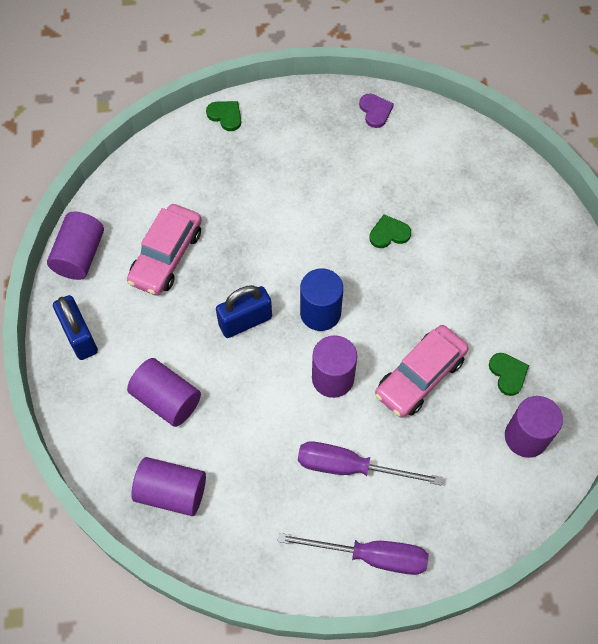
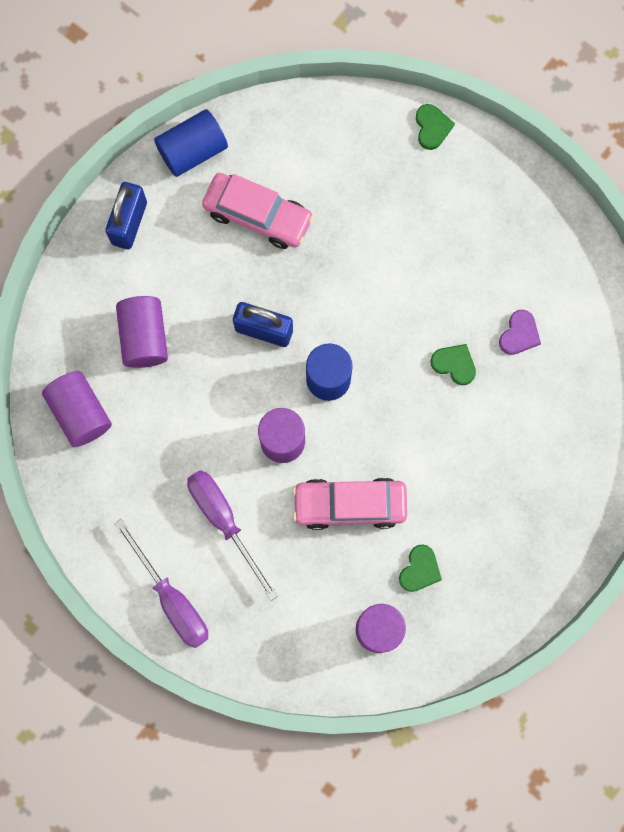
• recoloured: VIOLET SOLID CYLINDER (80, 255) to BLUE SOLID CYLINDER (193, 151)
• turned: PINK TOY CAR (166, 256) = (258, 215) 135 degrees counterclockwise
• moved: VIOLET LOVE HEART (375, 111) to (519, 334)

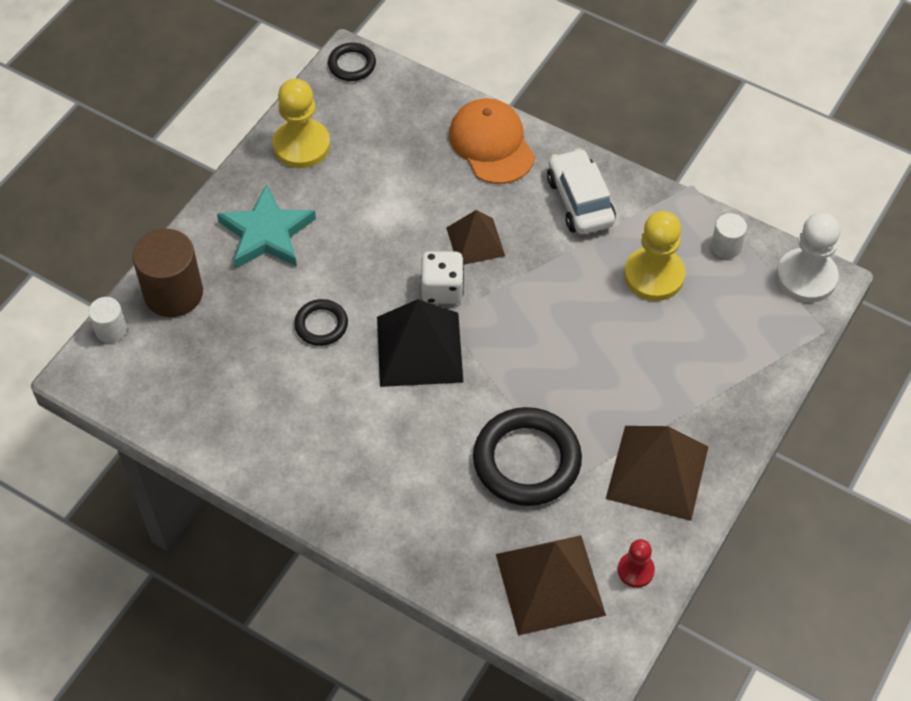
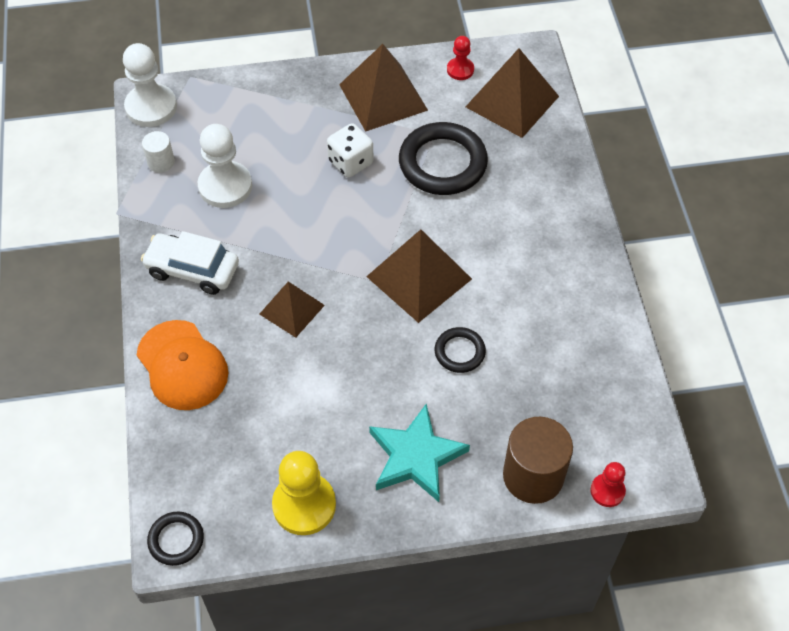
• replaced: PURE WHITE SOLID CYLINDER (111, 330) to SCARLET CHESS PAWN (607, 491)
• recoloured: EBONY SOLID PYRAMID (419, 349) to DARK BROWN SOLID PYRAMID (419, 277)
• moved: PURE WHITE DIE (442, 289) to (350, 162)
• turned: BRIGHT ORANGE PEAKED CAP (491, 144) = (182, 365) 60 degrees counterclockwise
• turned: PURE WHITE TOY CAR (580, 201) = (192, 270) 75 degrees clockwise
• recoloured: YELLOW CHESS PAWN (654, 275) to PURE WHITE CHESS PAWN (225, 186)

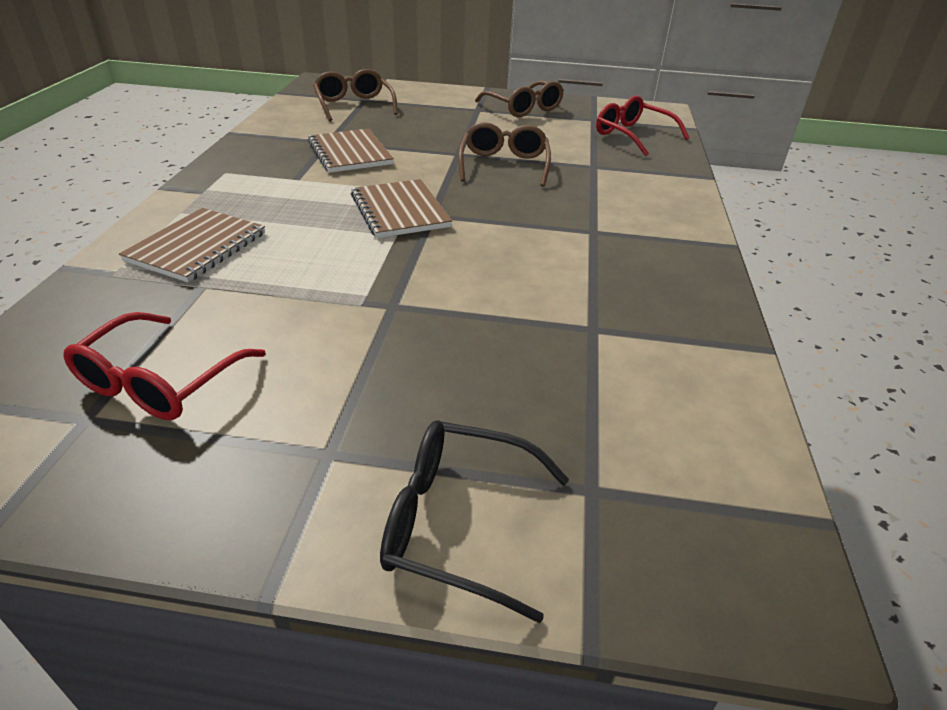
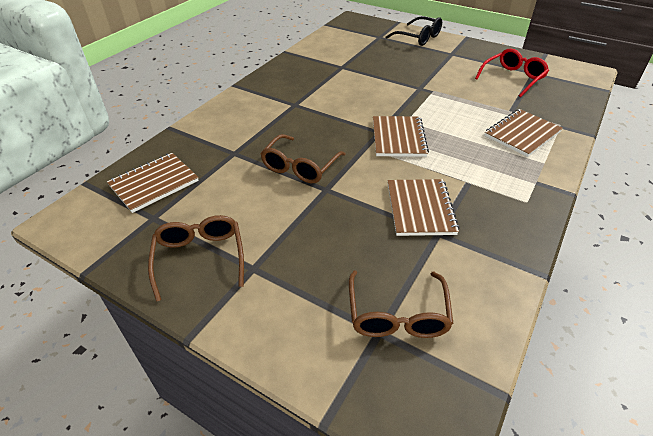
• replaced: SCARLET EYEGLASSES (632, 135) to DARK BROWN NOTEBOOK (154, 183)

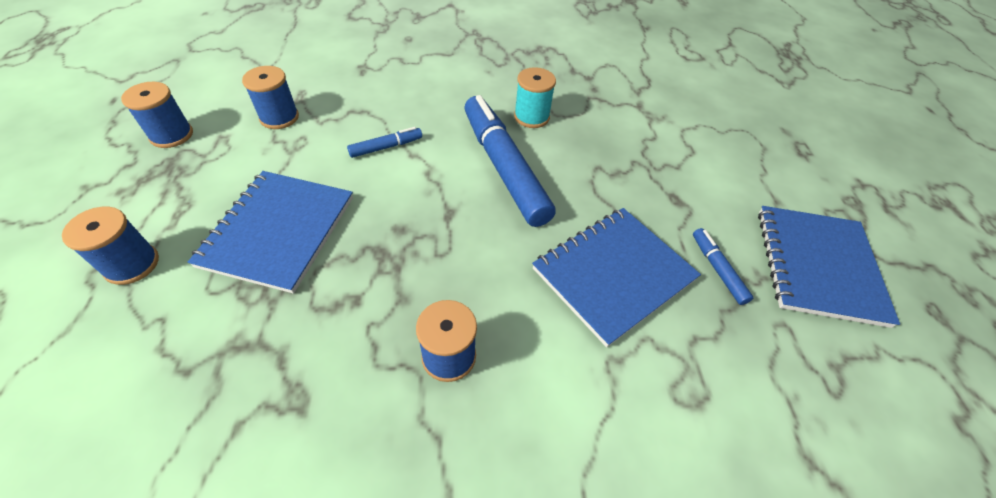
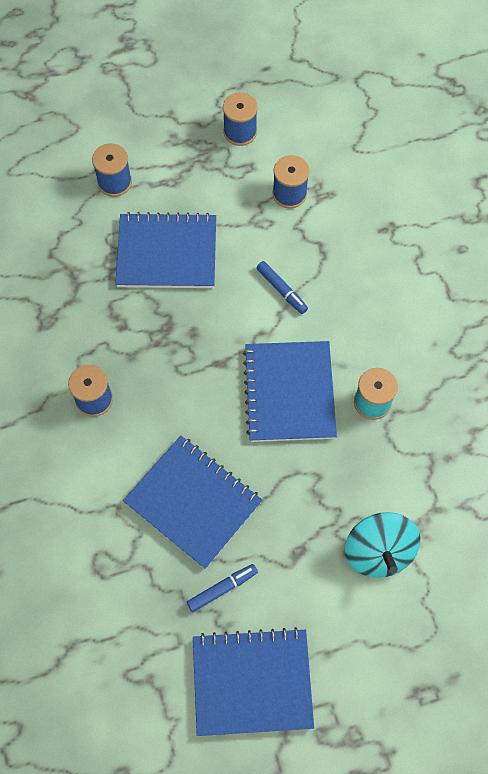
• replaced: BLUE FELT PEN (503, 167) to BLUE NOTEBOOK (289, 392)
• added: TEAL WHIRLIGIG (378, 551)

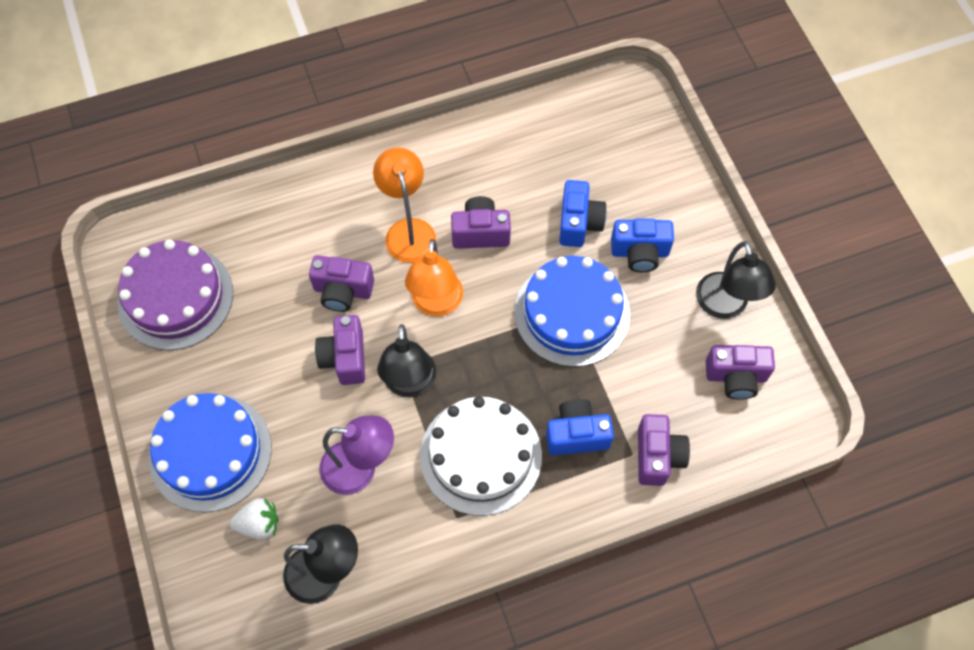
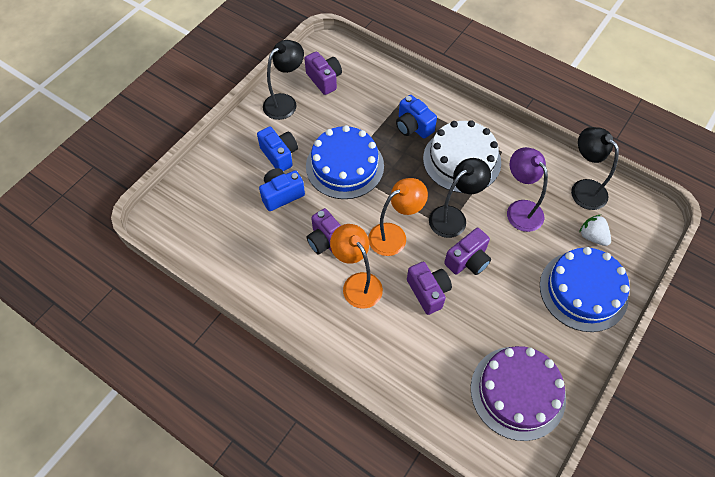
• turned: BRIGHT ORANGE LAMP (408, 230) = (357, 283) 105 degrees clockwise
• removed: VIOLET CAMERA (657, 456)

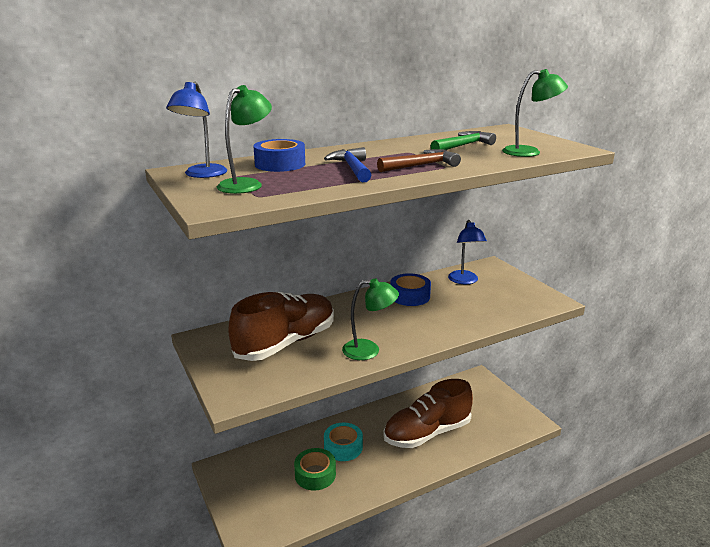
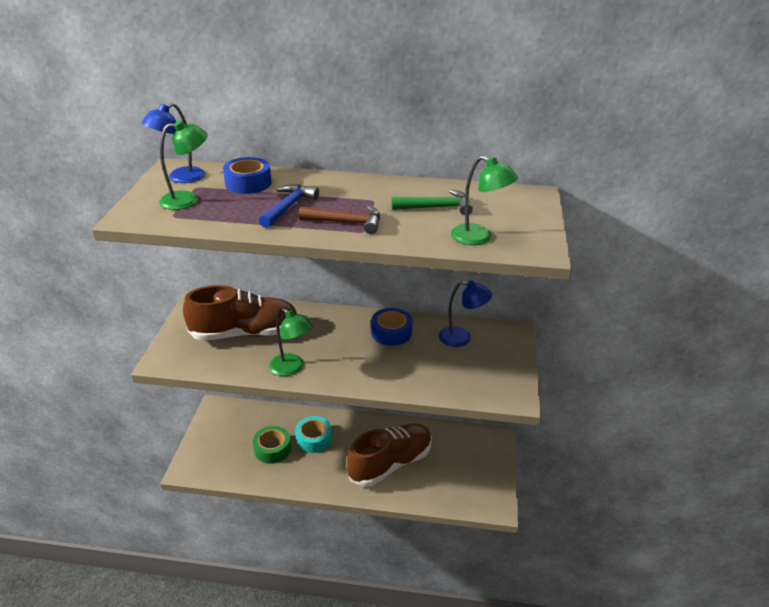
• turned: DARK BROWN SNEAKER (427, 433) = (390, 463) 135 degrees clockwise
• turned: BLUE LAMP (464, 281) = (462, 338) 105 degrees counterclockwise

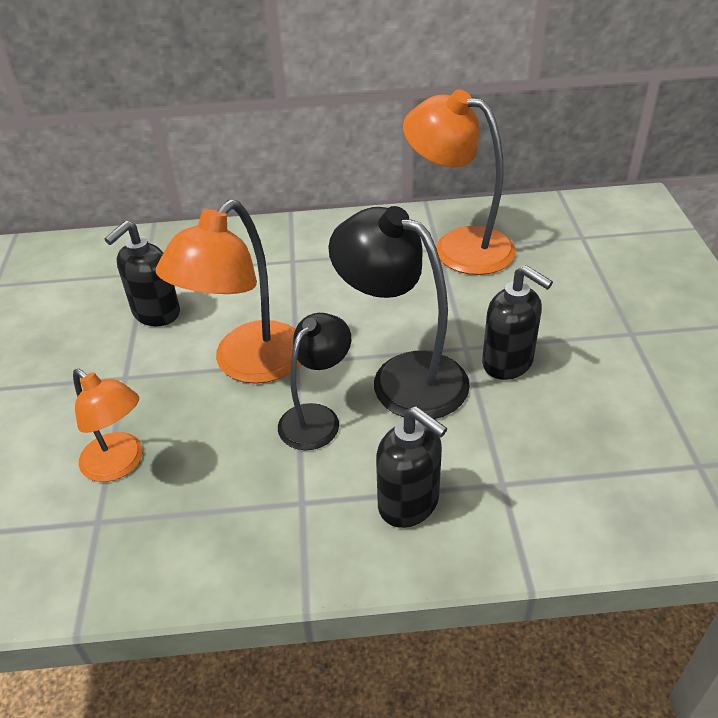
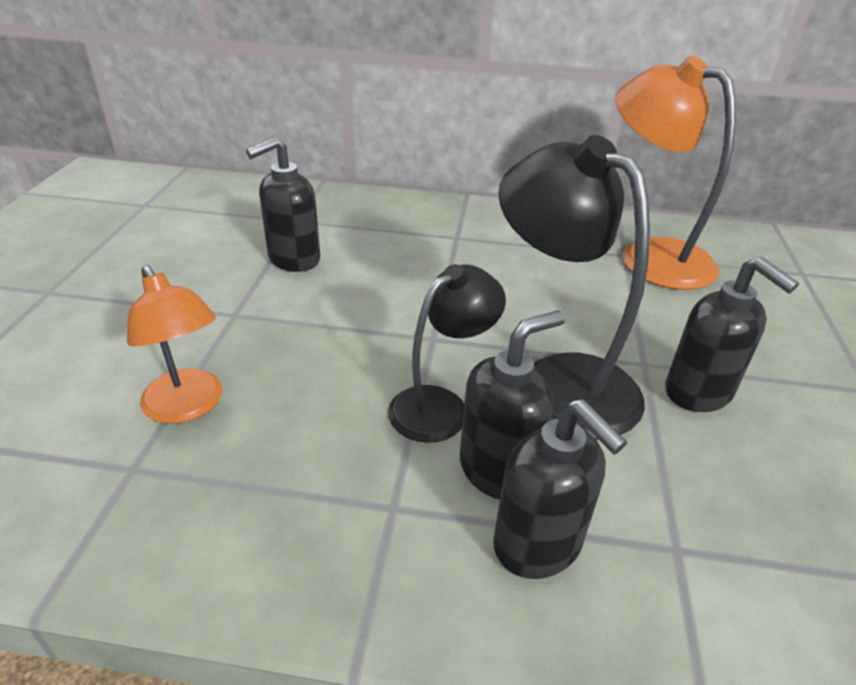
• removed: BRIGHT ORANGE LAMP (248, 365)
• added: EBONY PUMP BOTTLE (498, 470)

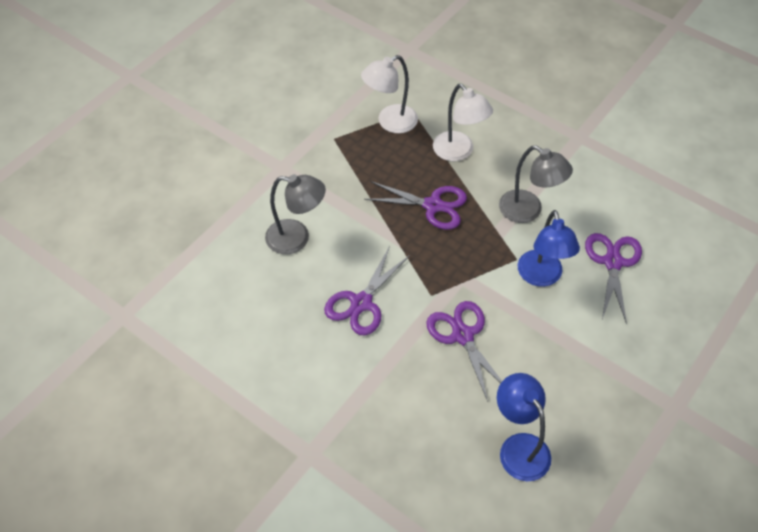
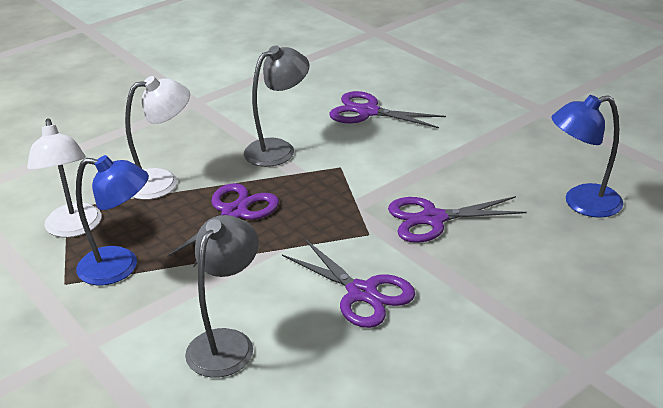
• moved: BLUE LAMP (541, 277) to (120, 267)

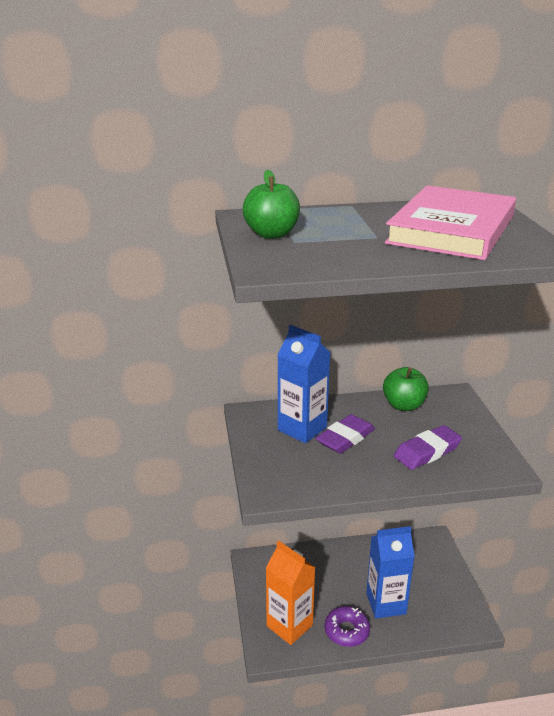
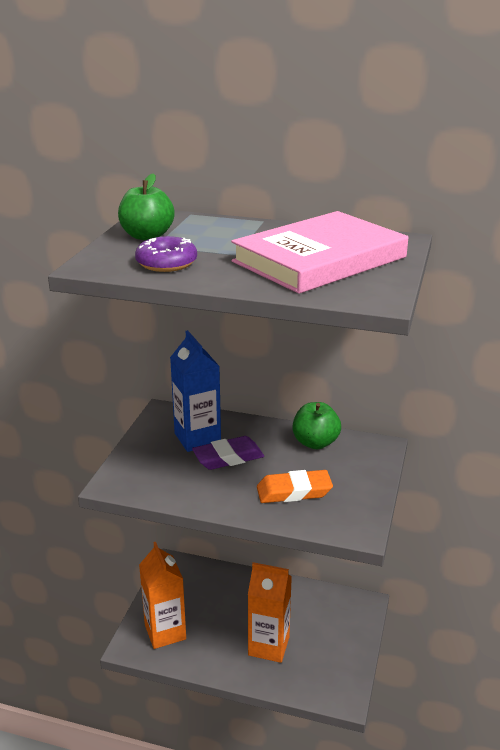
• moved: VIOLET DOUGHNUT (346, 631) to (166, 263)
• recoloured: BLUE MILK CARTON (386, 603) to BRIGHT ORANGE MILK CARTON (269, 646)
• recoloured: VIOLET ERASER (427, 452) to BRIGHT ORANGE ERASER (294, 491)

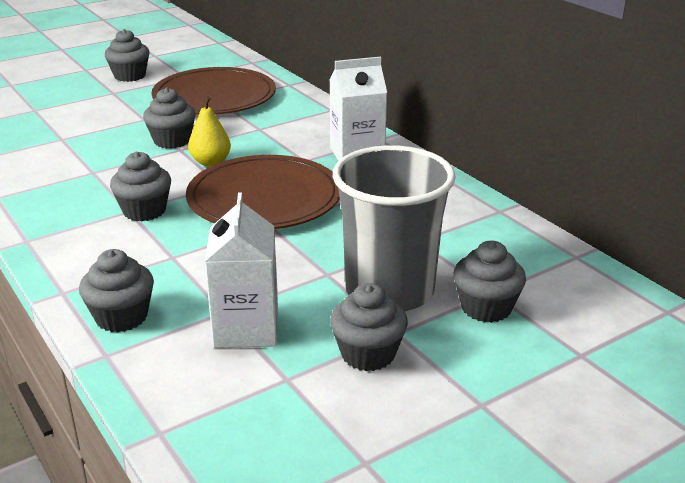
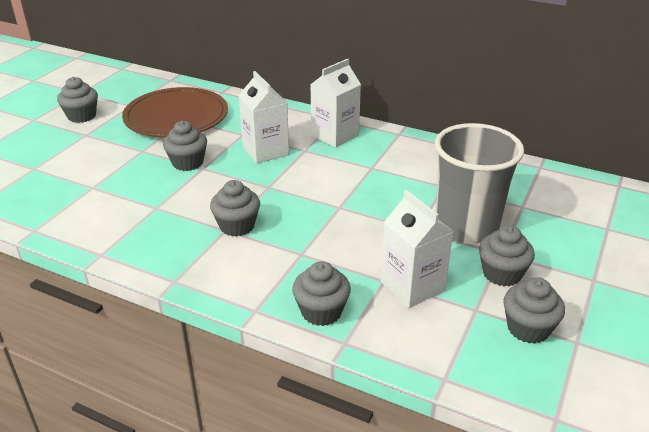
• removed: DARK BROWN DINNER PLATE (264, 198)
• removed: YELLOW PEAR (210, 162)
• moved: GREY CUPCAKE (486, 308) to (528, 328)
• added: PURE WHITE MILK CARTON (265, 151)

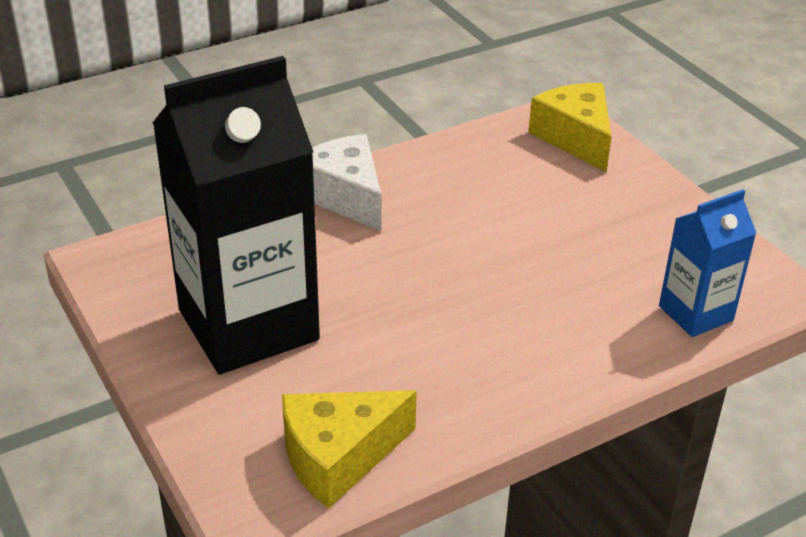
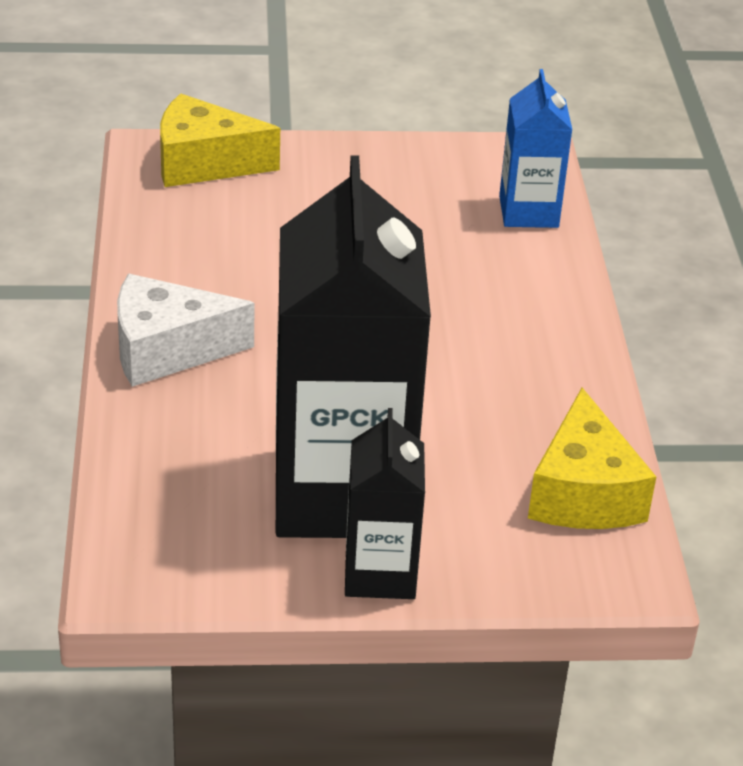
• added: EBONY MILK CARTON (380, 573)

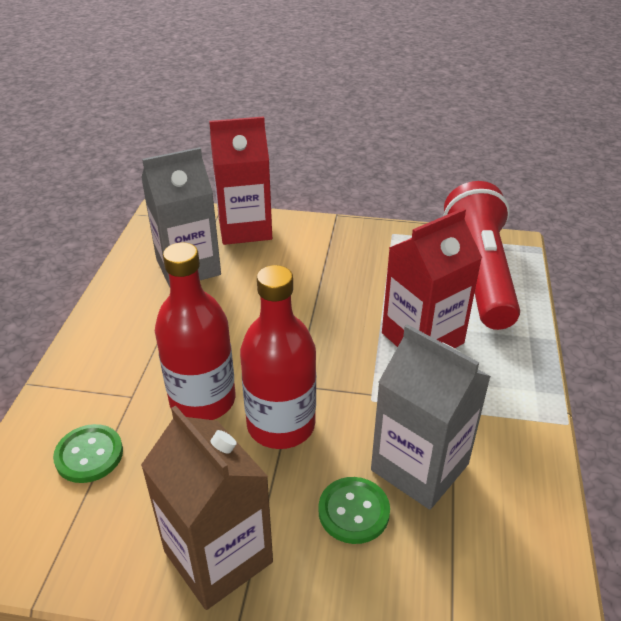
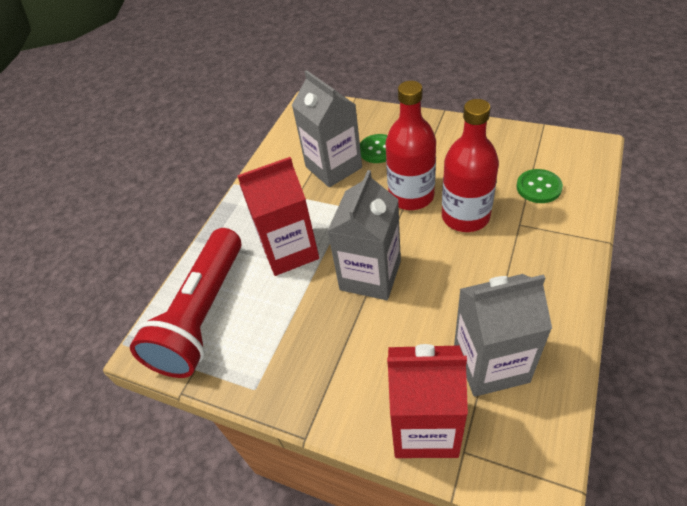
• removed: DARK BROWN MILK CARTON (218, 556)
• added: GREY MILK CARTON (370, 275)

